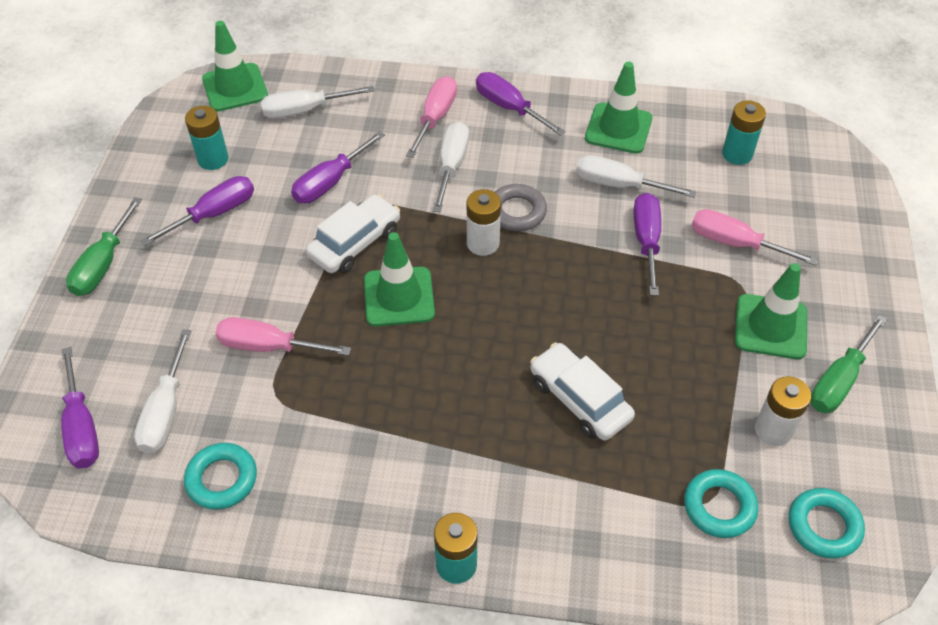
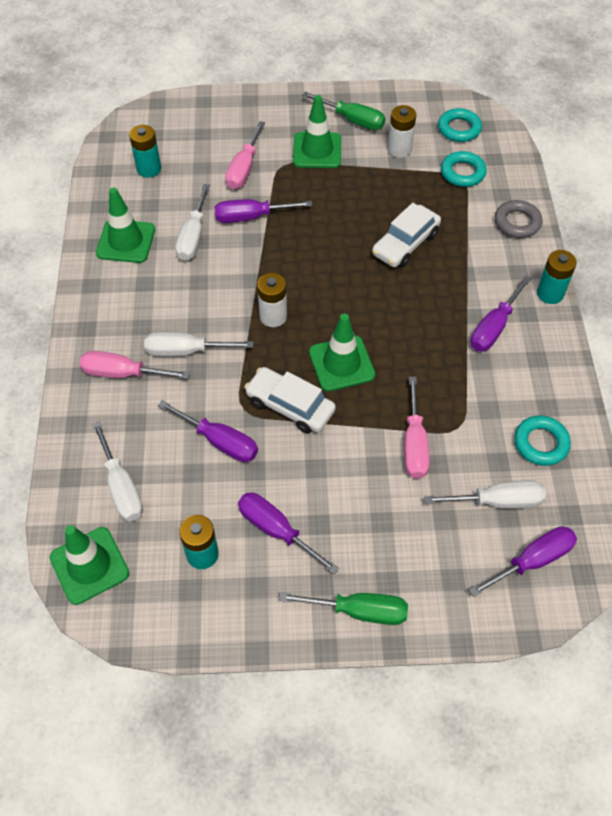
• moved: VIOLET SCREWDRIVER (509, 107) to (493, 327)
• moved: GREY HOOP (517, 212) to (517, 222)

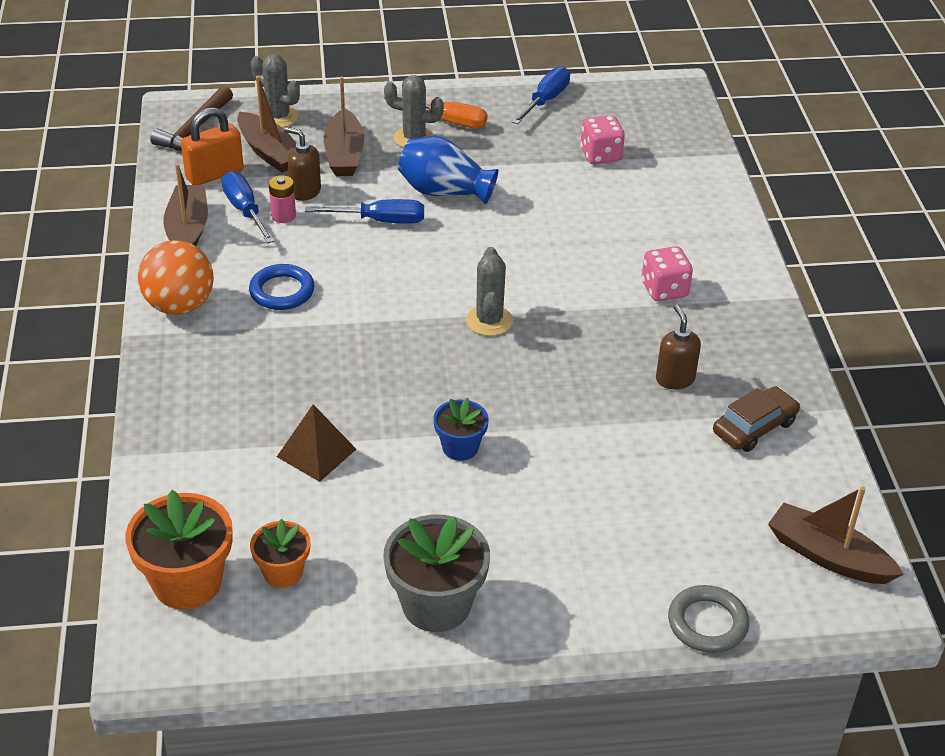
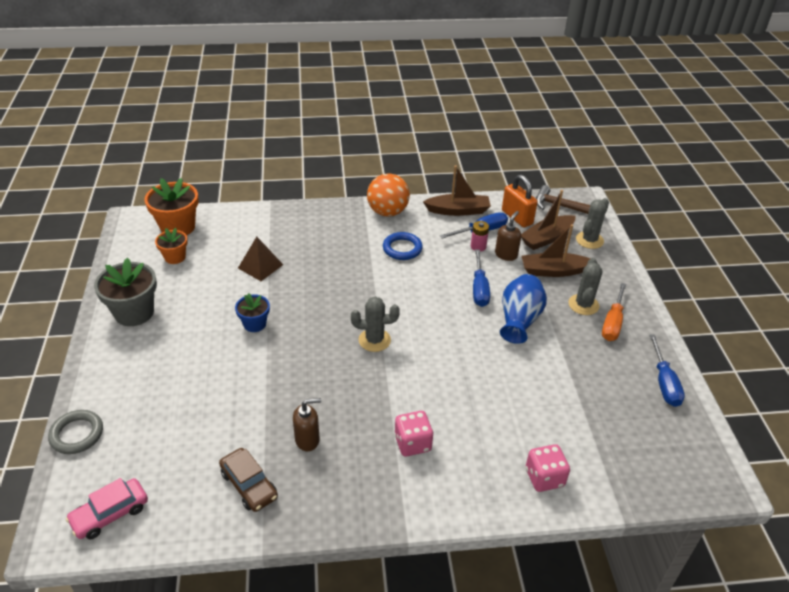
• turned: BLUE SCREWDRIVER (545, 100) = (664, 383) 60 degrees clockwise
• moved: PINK DIE (600, 155) to (544, 477)
• replaced: DARK BROWN SAILBOAT (828, 556) to PINK TOY CAR (110, 514)

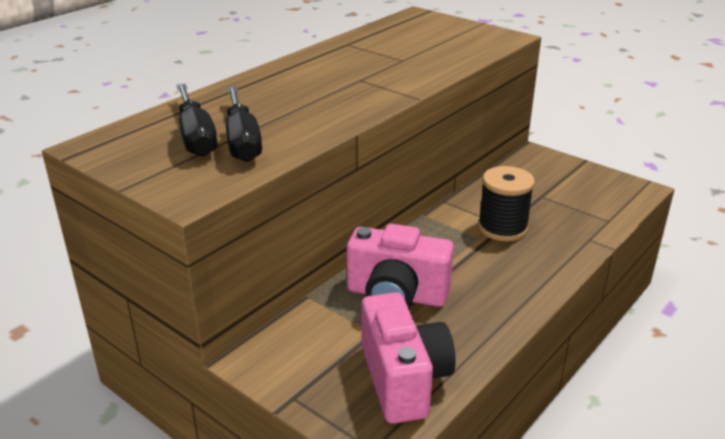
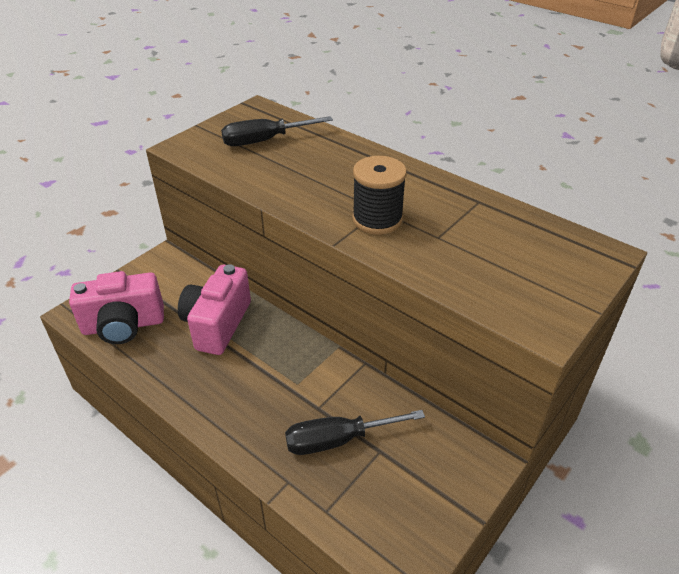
• moved: EBONY SCREWDRIVER (242, 141) to (338, 440)
• moved: EBONY SPOOL (502, 228) to (377, 219)

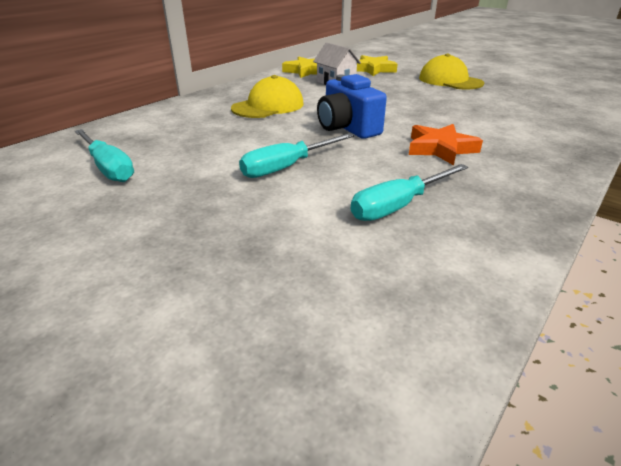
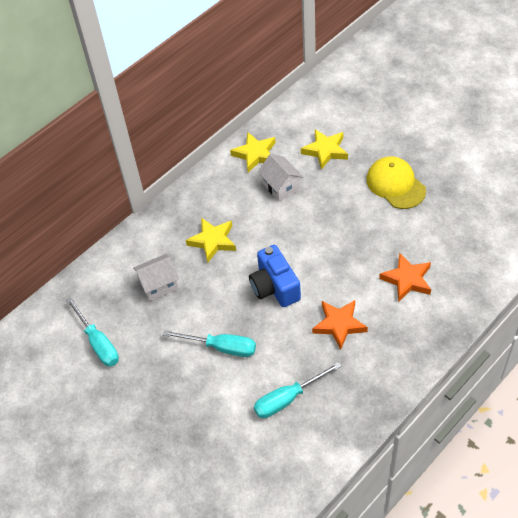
• replaced: YELLOW PEAKED CAP (268, 106) to YELLOW FIVE-POINTED STAR (213, 241)
• turned: TEAL SCREWDRIVER (287, 167) = (221, 347) 135 degrees counterclockwise
• added: PURE WHITE TOY HOUSE (159, 285)
• added: BRIGHT ORANGE FIVE-POINTED STAR (407, 280)

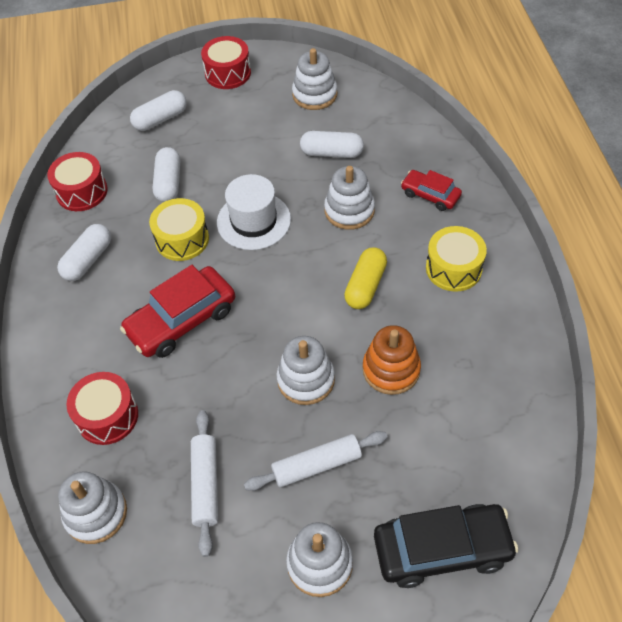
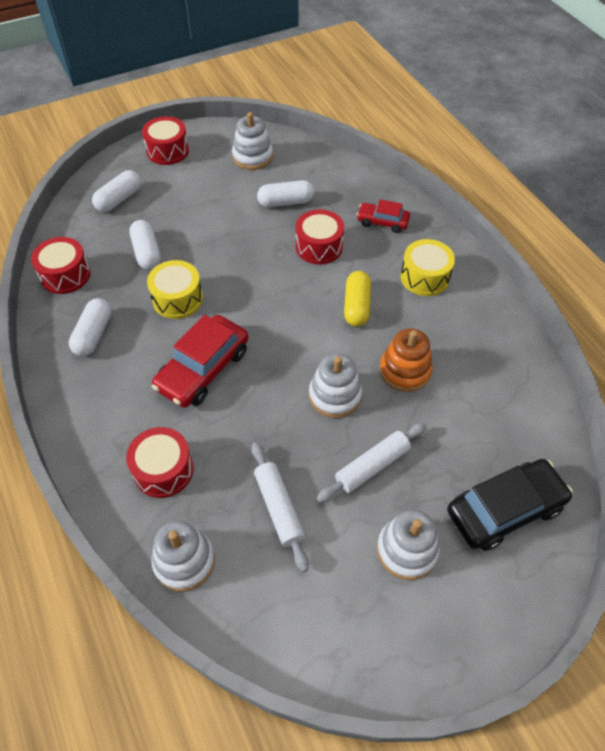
• removed: PURE WHITE HAT (253, 221)
• replaced: PURE WHITE RING STACKER (349, 210) to SCARLET DRUM (319, 247)

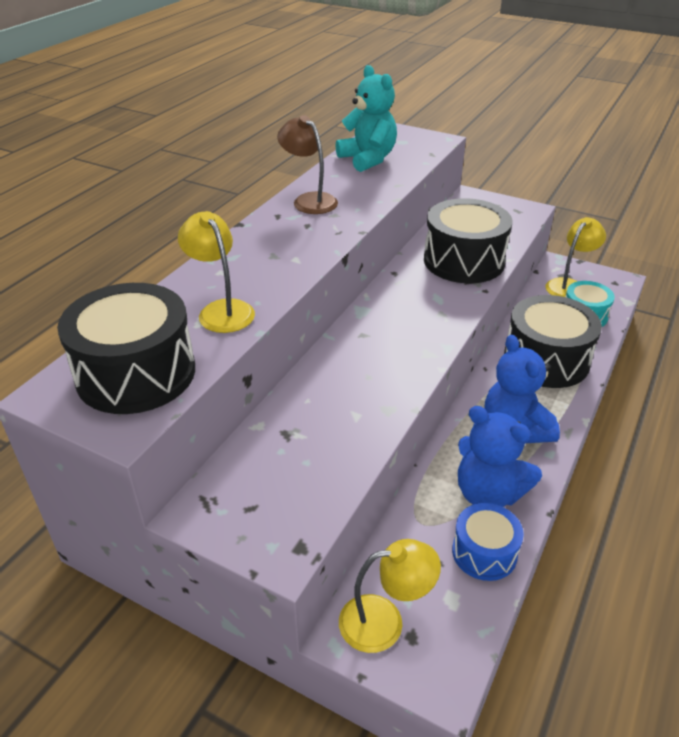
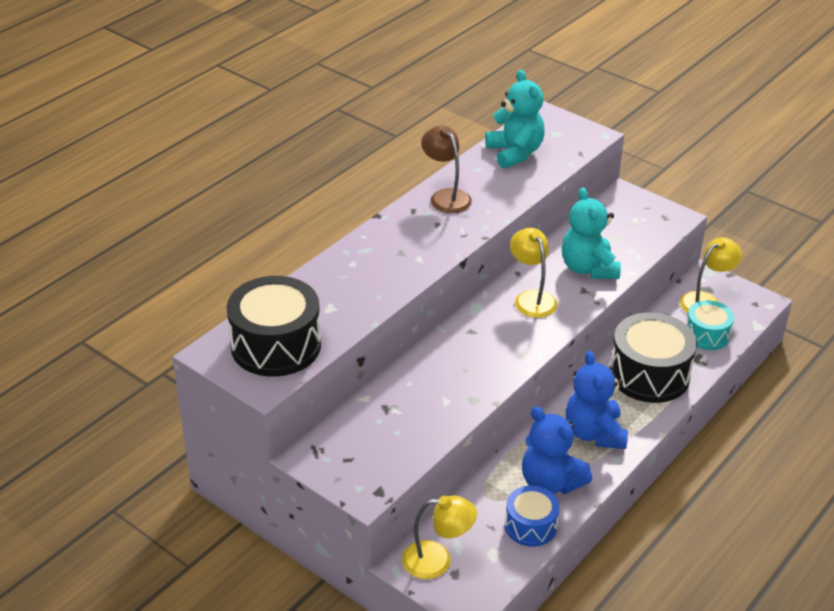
• moved: YELLOW LAMP (221, 310) to (531, 298)
• replaced: EBONY DRUM (464, 261) to TEAL TEDDY BEAR (588, 268)

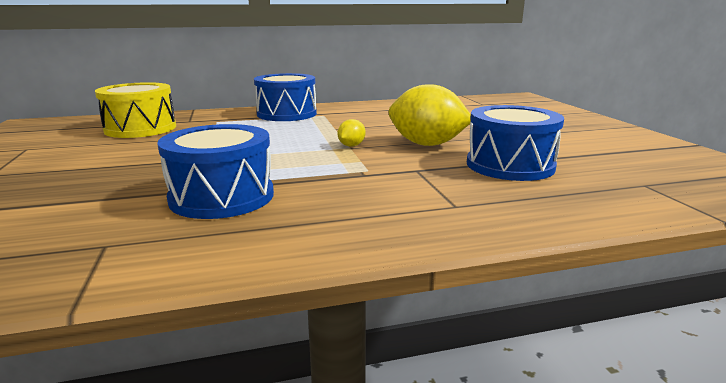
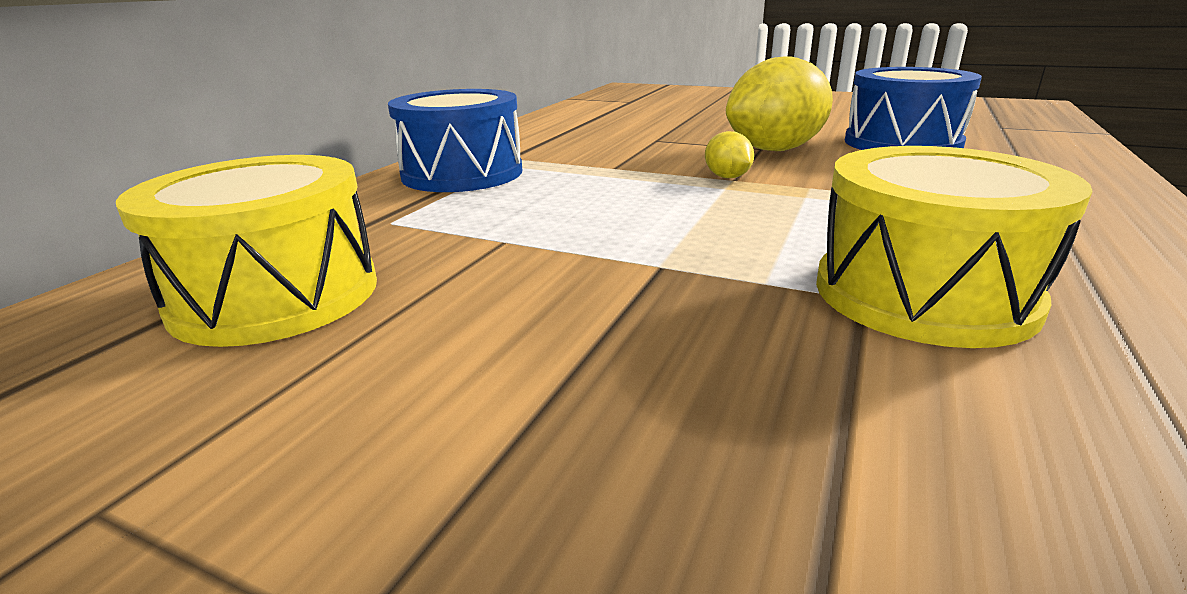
• recoloured: BLUE DRUM (222, 197) to YELLOW DRUM (923, 293)

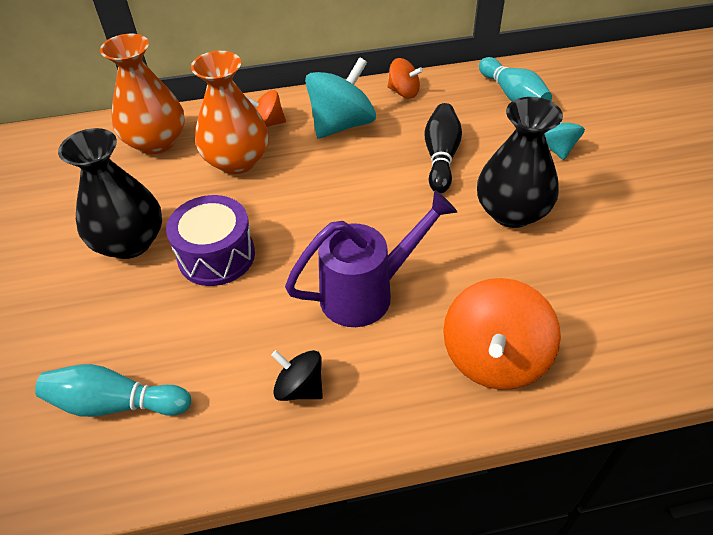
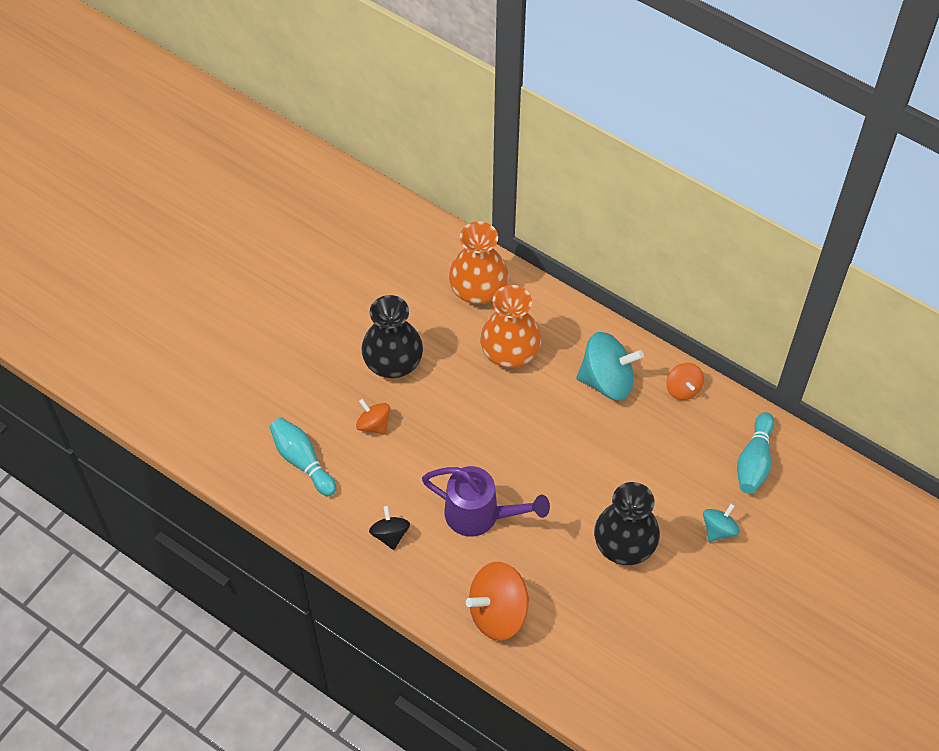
• removed: VIOLET DRUM (216, 256)
• moved: BRIGHT ORANGE WHIRLIGIG (267, 124) to (373, 424)
• removed: EBONY SKITTLE (441, 157)

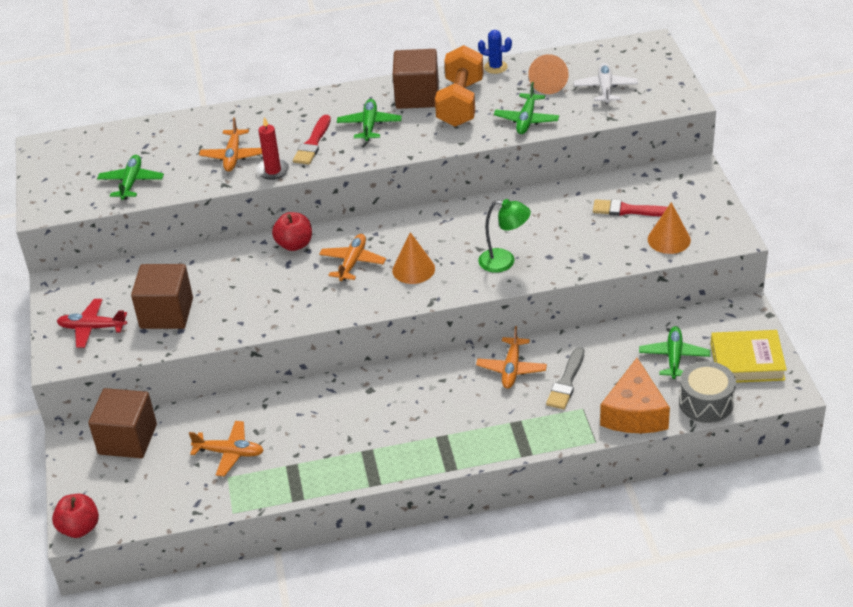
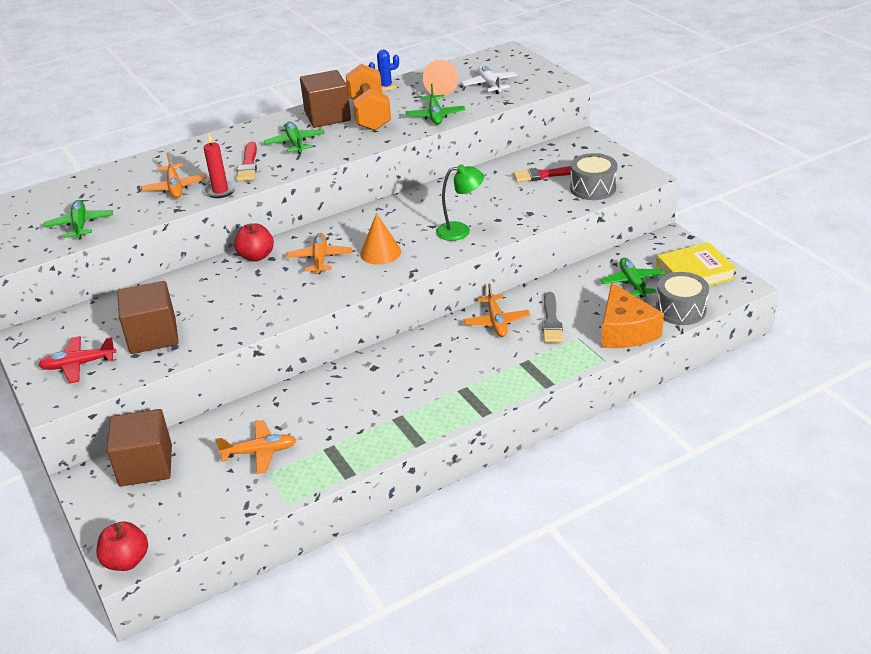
• replaced: BRIGHT ORANGE CONE SHAPE (669, 239) to GREY DRUM (593, 188)

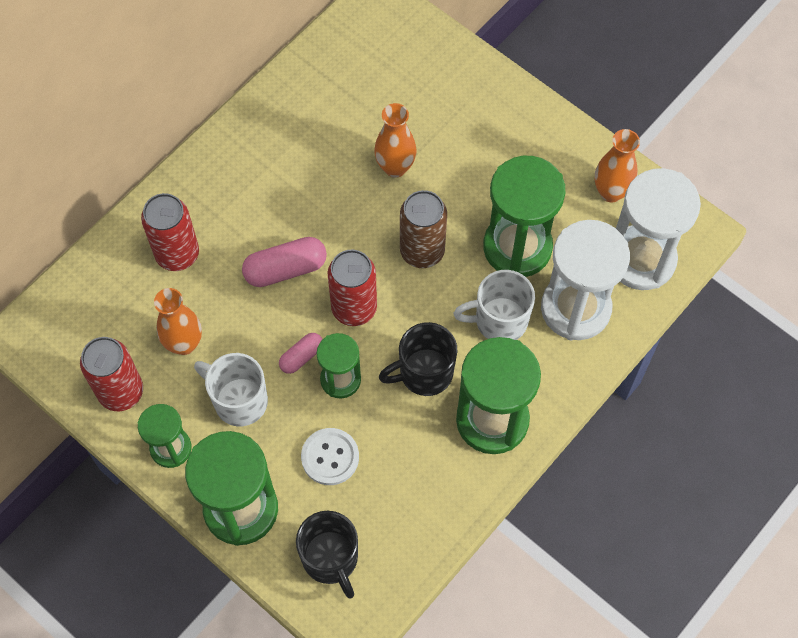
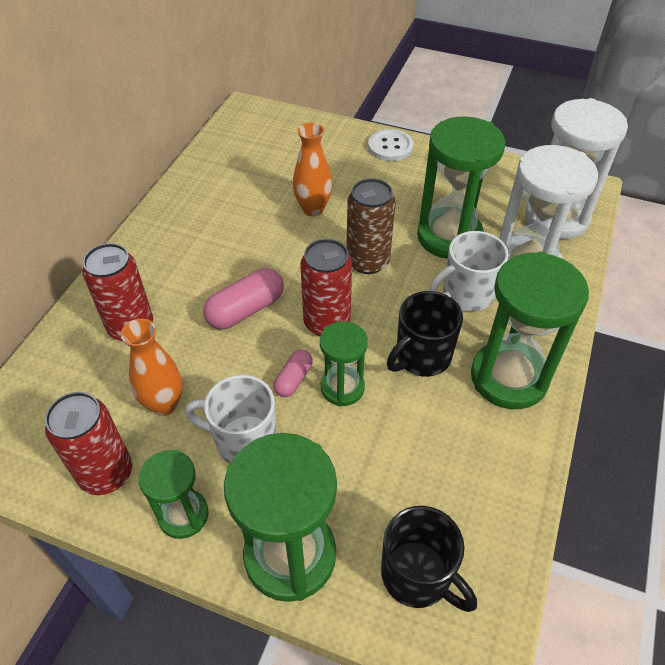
• moved: PURE WHITE SEWING BUTTON (330, 457) to (390, 147)
• removed: BRIGHT ORANGE VASE (611, 192)

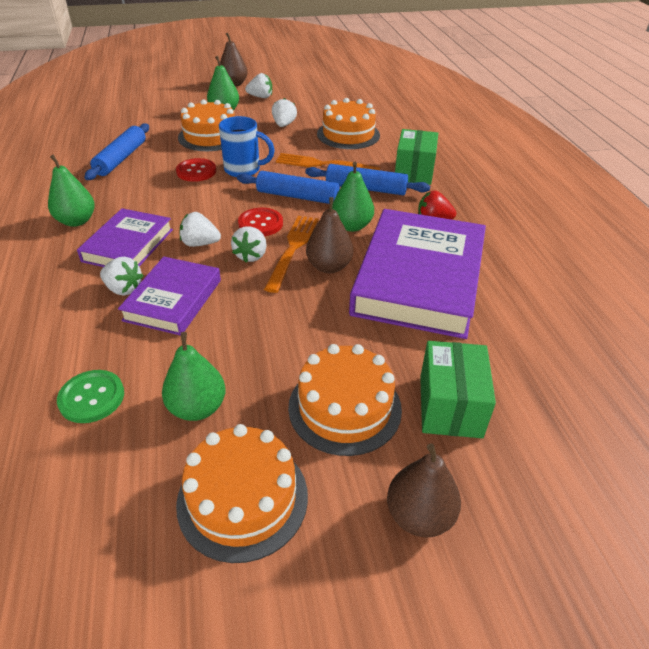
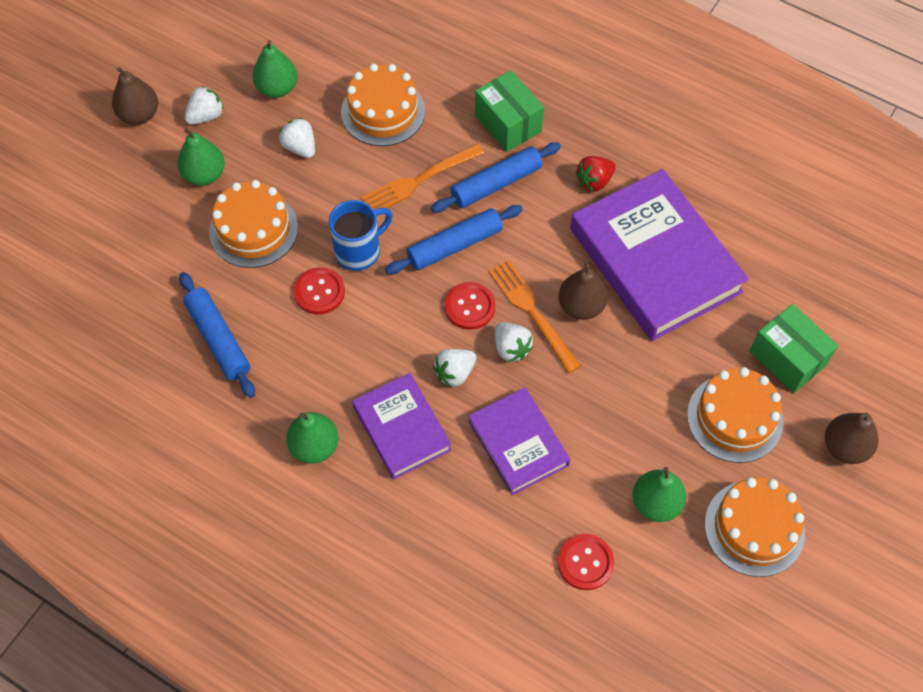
• recoloured: LEAF-GREEN SEWING BUTTON (92, 398) to SCARLET SEWING BUTTON (585, 562)
• removed: PURE WHITE BERRY (124, 289)
• moved: LEAF-GREEN PEAR (351, 226) to (277, 88)

